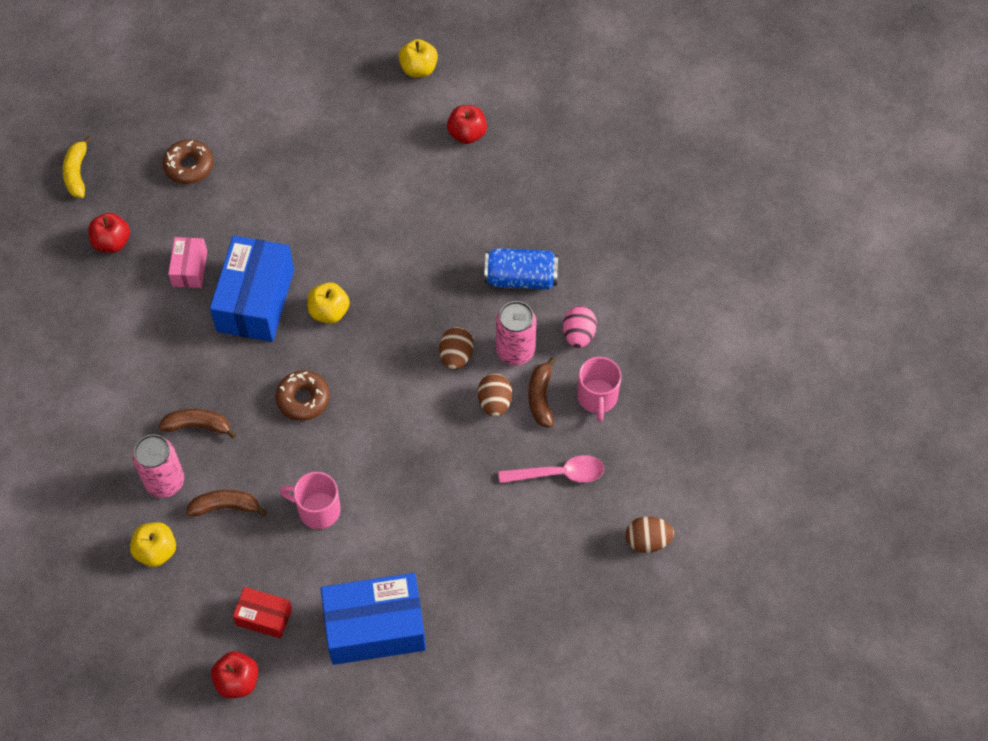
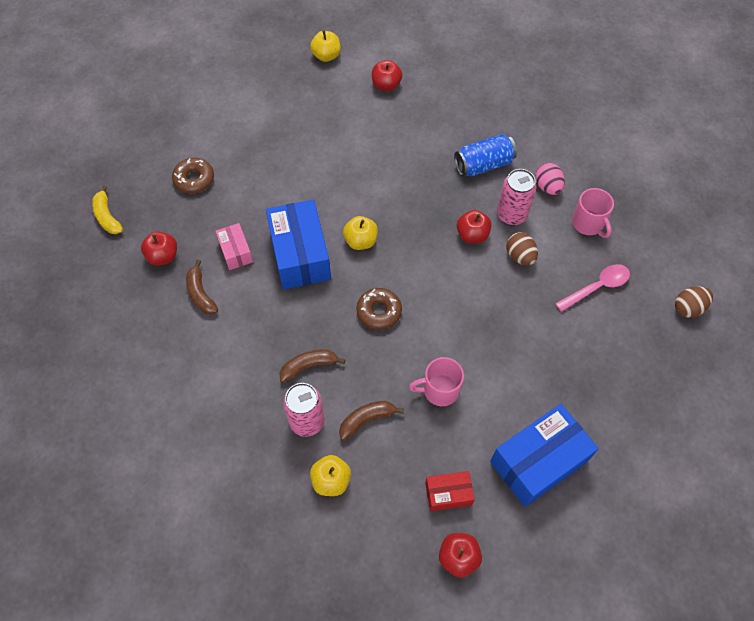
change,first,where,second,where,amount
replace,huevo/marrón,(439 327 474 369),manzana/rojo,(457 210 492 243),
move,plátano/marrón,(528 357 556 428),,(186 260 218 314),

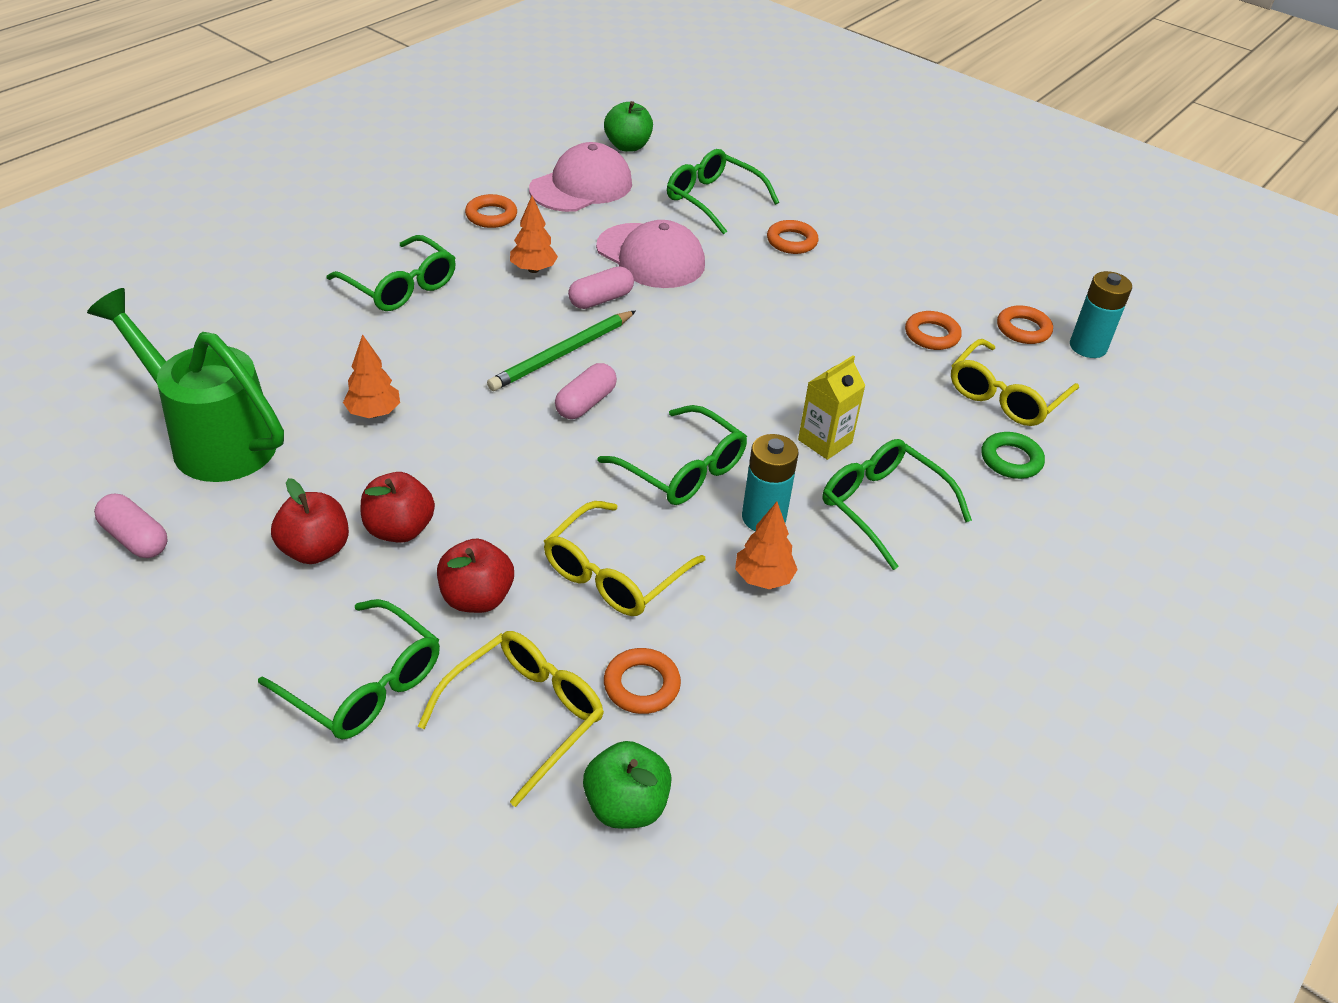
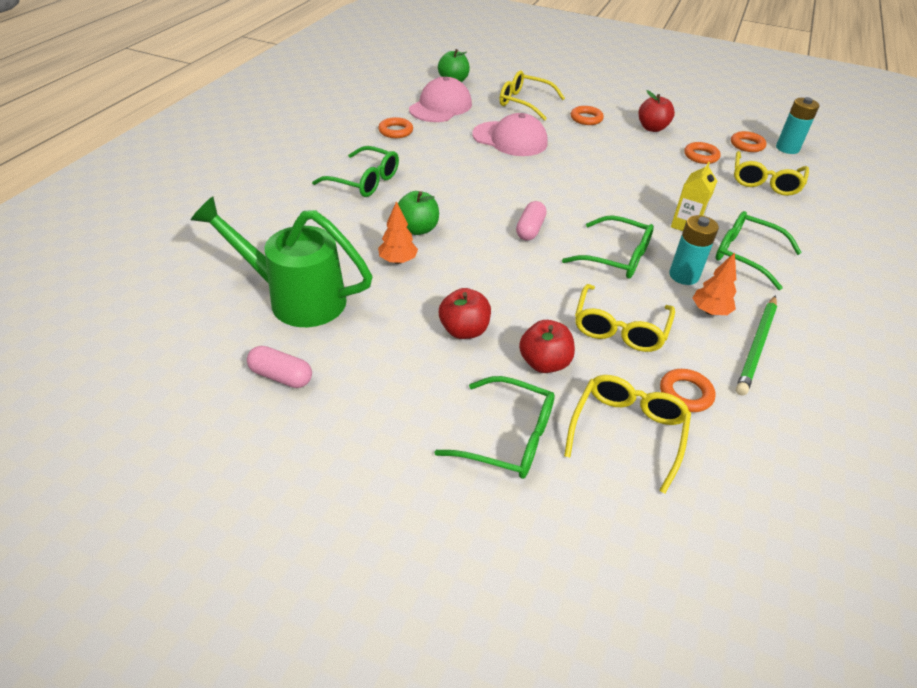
change,first,where,second,where,amount
recolor,gafas/verde,(667 149 779 235),gafas/amarillo,(500 70 565 121),
delete,árbol/naranja,(510 196 558 273),,,
delete,cápsula/rosa,(568 266 634 309),,,
move,lápiz/verde,(487 311 636 391),,(736 296 777 396),
delete,anillo/verde,(982 432 1045 479),,,
move,manzana/rojo,(271 478 349 564),,(638 90 675 132),
move,manzana/verde,(583 741 672 829),,(398 191 439 235),

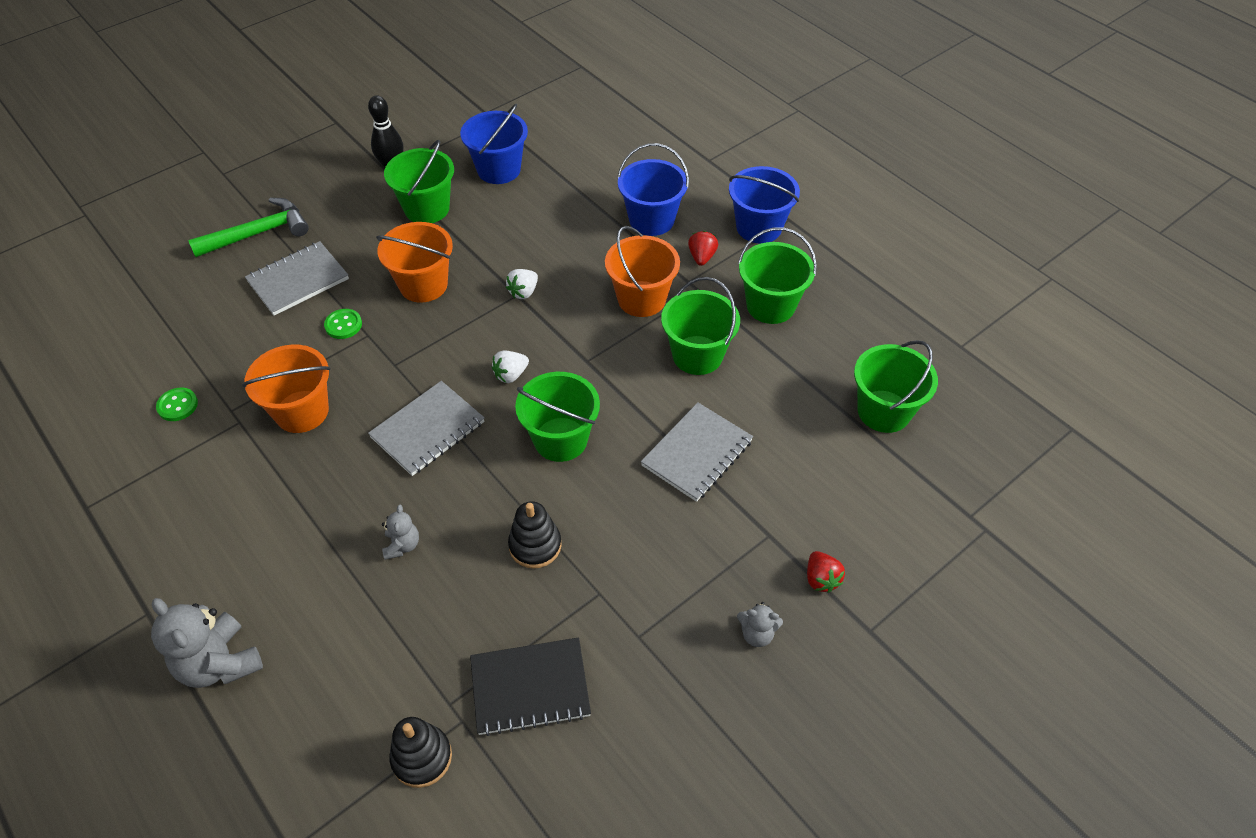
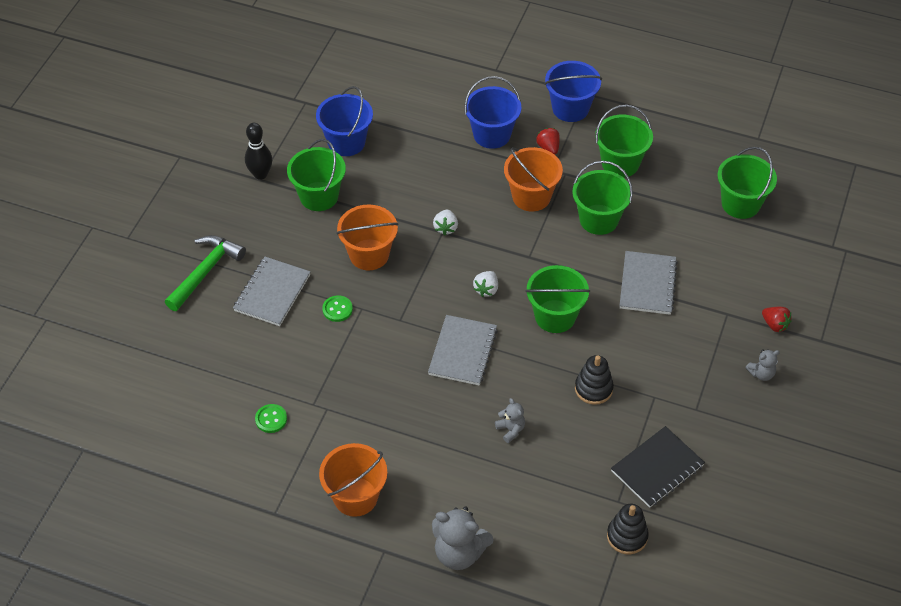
change,first,where,second,where,amount
move,balde/naranja,(242 345 331 433),,(319 443 387 517),

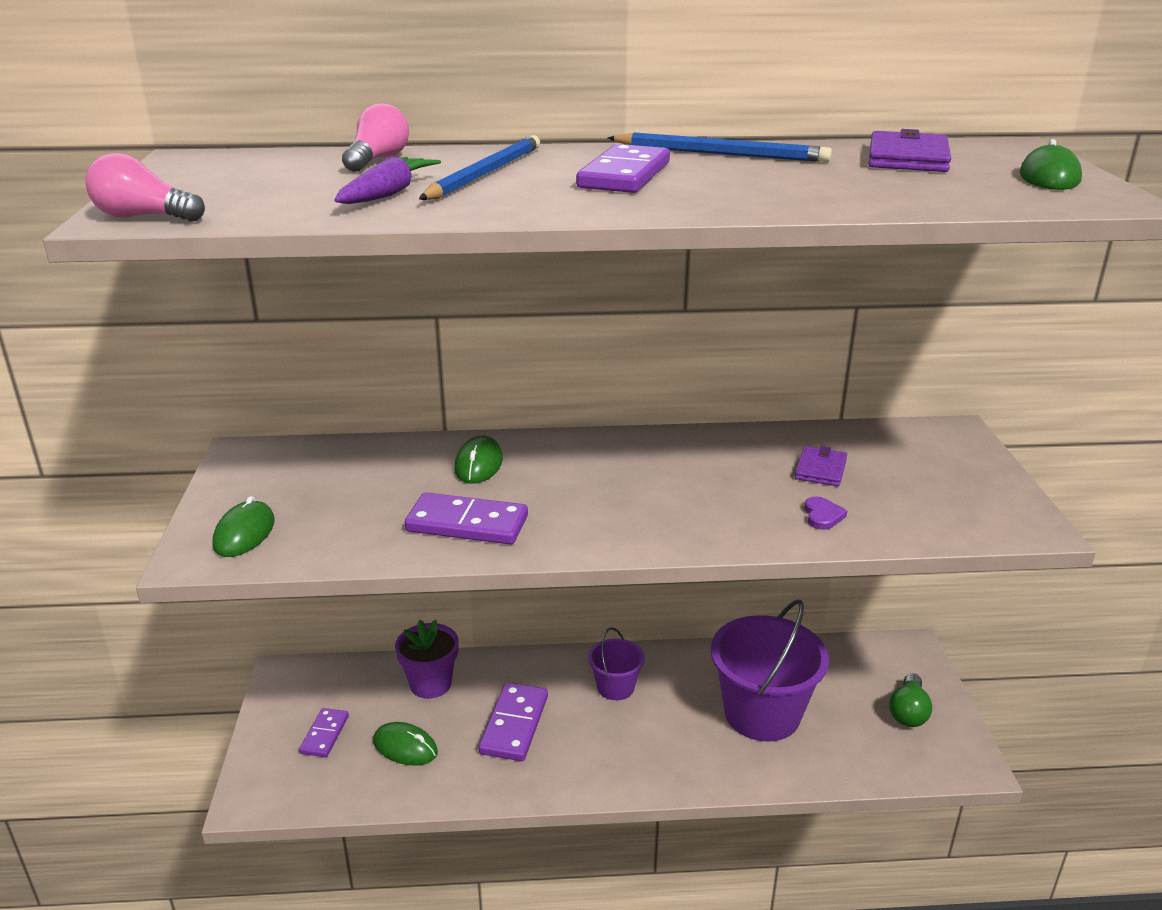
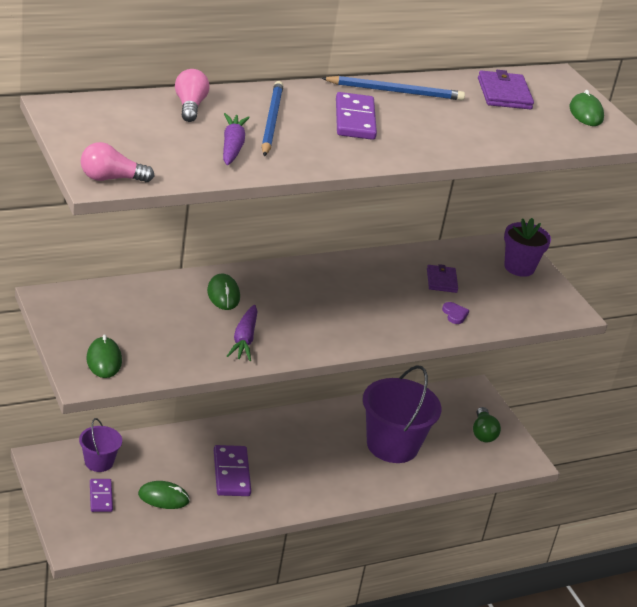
change,first,where,second,where,amount
replace,ficha de dominó/morado,(405 492 528 545),zanahoria/morado,(227 305 257 361),
move,maceta/morado,(395 620 459 699),,(504 218 551 277),
move,balde/morado,(588 628 645 700),,(79 418 122 472),

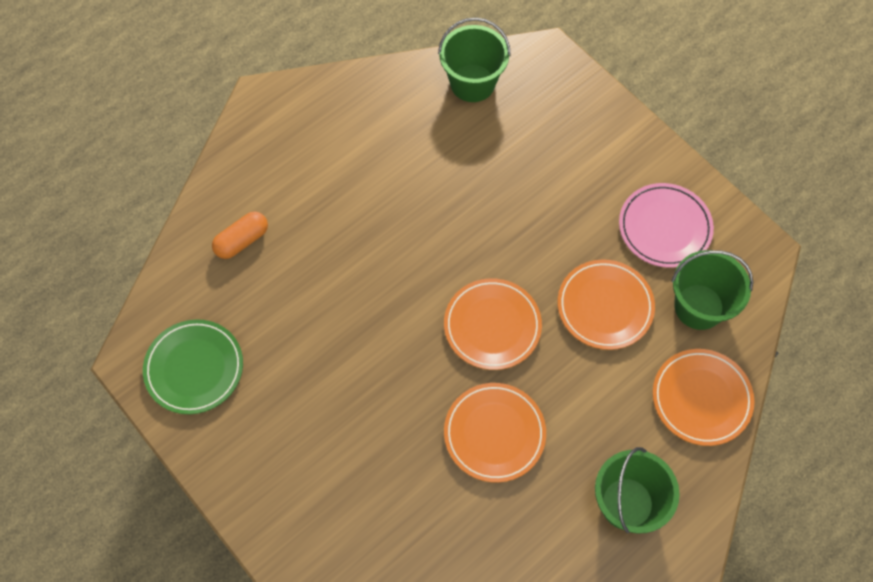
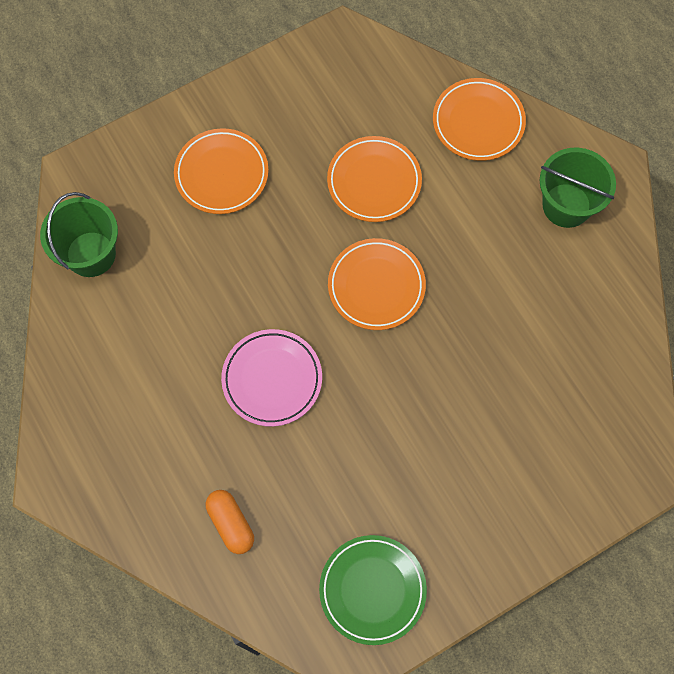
change,first,where,second,where,amount
move,plato/rosa,(619 183 714 268),,(221 329 322 427),
delete,balde/verde,(671 250 753 330),,,
move,plato/naranja,(444 383 546 483),,(174 128 269 214),

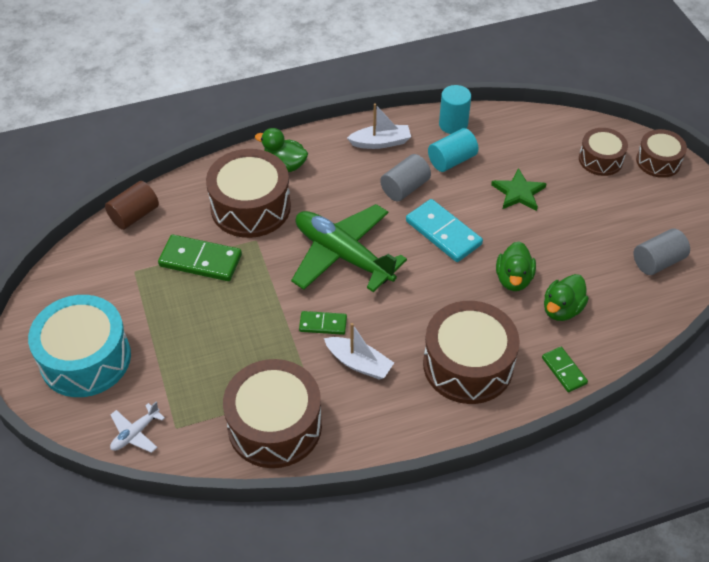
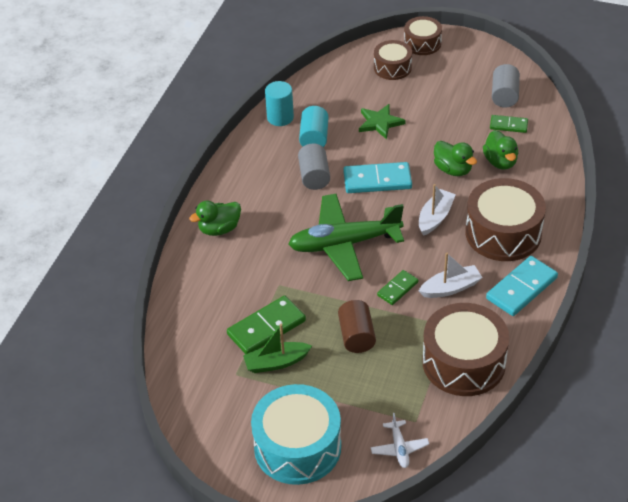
change,first,where,second,where,amount
move,barco/blanco,(347 103 411 149),,(419 184 456 236),
delete,tambor/marrón,(206 149 291 238),,,
move,cilindro/marrón,(105 181 159 230),,(338 300 376 353),
move,ficha de dominó/verde,(542 347 588 392),,(490 115 528 133),
insert,,,ficha de dominó/turquesa,(486 256 558 316),
insert,,,barco/verde,(243 324 312 373),

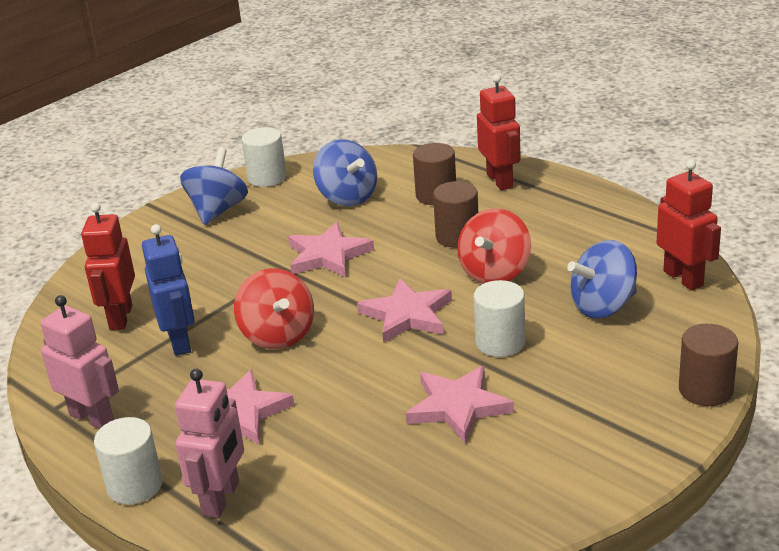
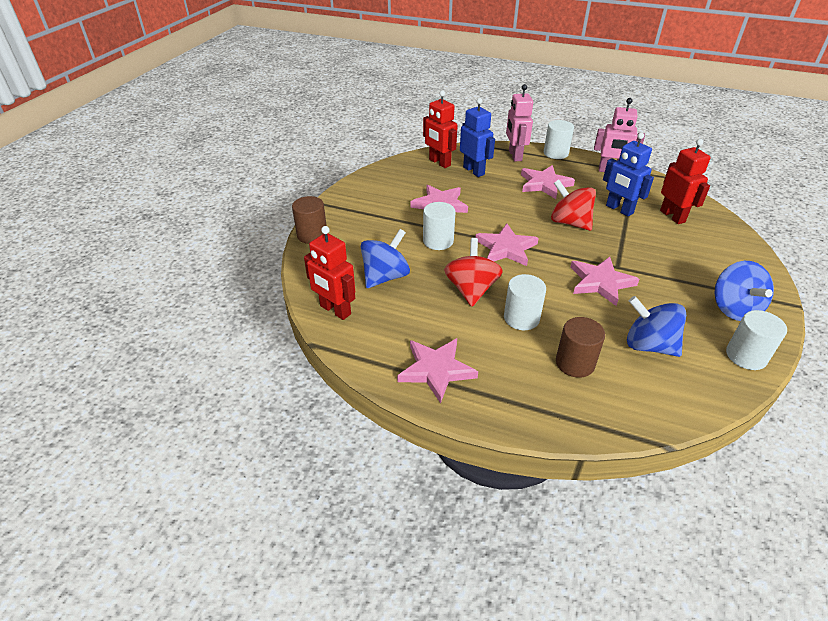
change,first,where,second,where,amount
move,robot/rojo,(477 74 521 190),,(423 90 458 168),
recolor,cilindro/marrón,(433 181 478 248),cilindro/blanco,(504 274 546 330),
insert,,,robot/azul,(460 98 495 177),
insert,,,estrella/rosa,(397 338 478 404),

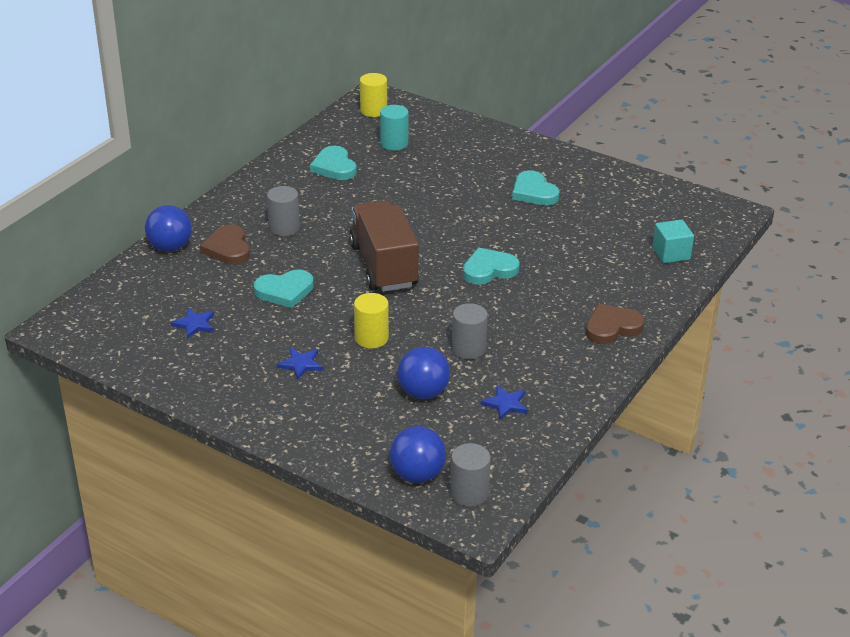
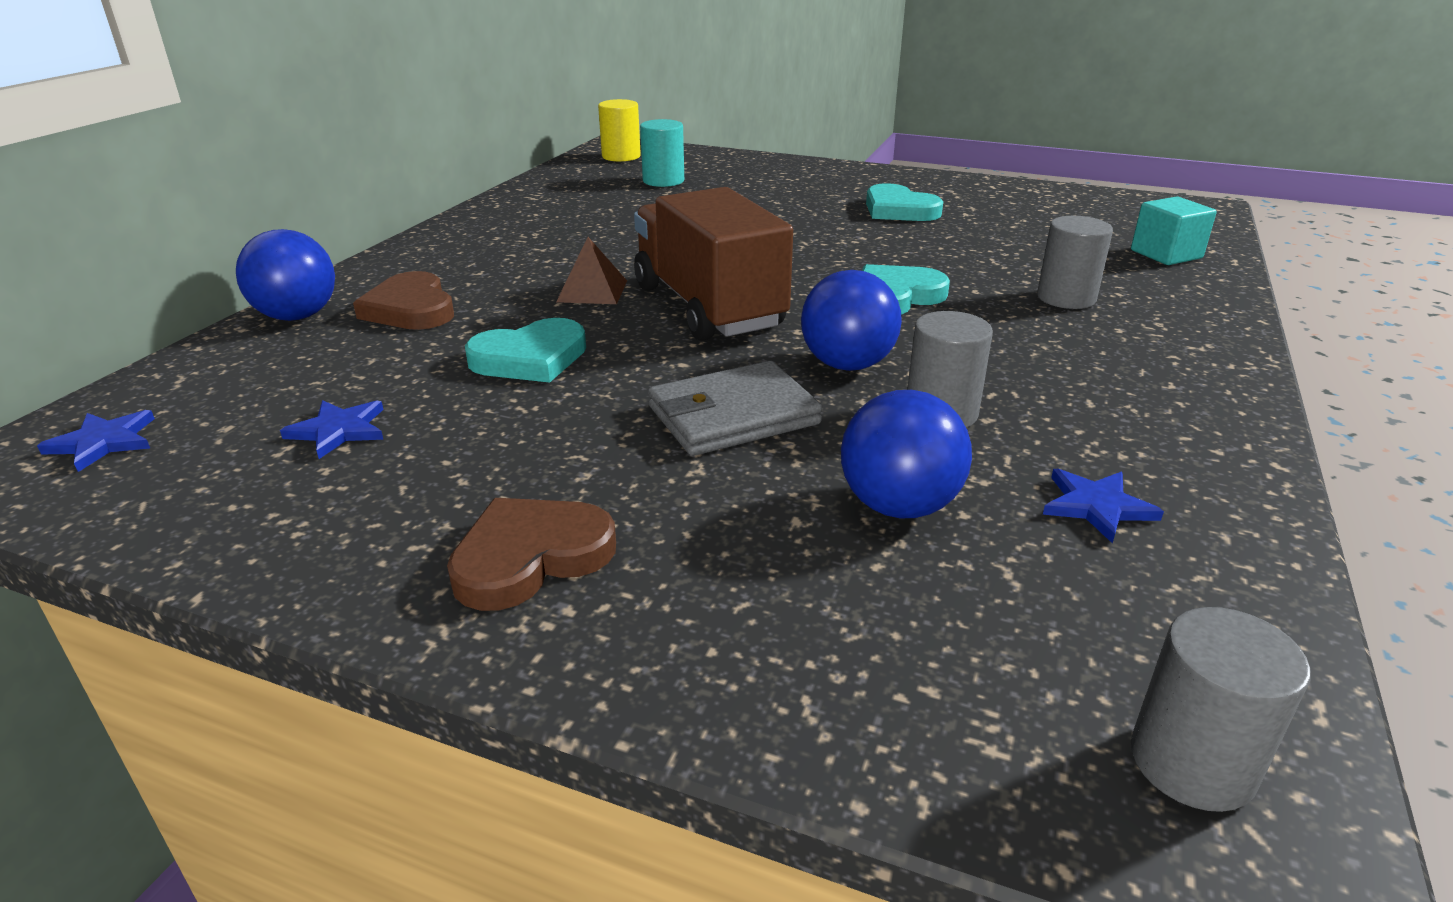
change,first,where,second,where,amount
delete,corazón/turquesa,(310 146 357 180),,,
move,cilindro/gris,(267 186 300 236),,(1037 216 1113 309),
replace,cilindro/amarillo,(354 293 389 349),cartera/gris,(648 361 822 456),
move,corazón/marrón,(586 304 644 344),,(447 498 616 611),
move,estrella/azul,(277 348 323 380),,(37 410 155 472),
move,pelota/azul,(390 426 446 483),,(801 270 902 371),
insert,,,pirámide/marrón,(556 237 627 304),

